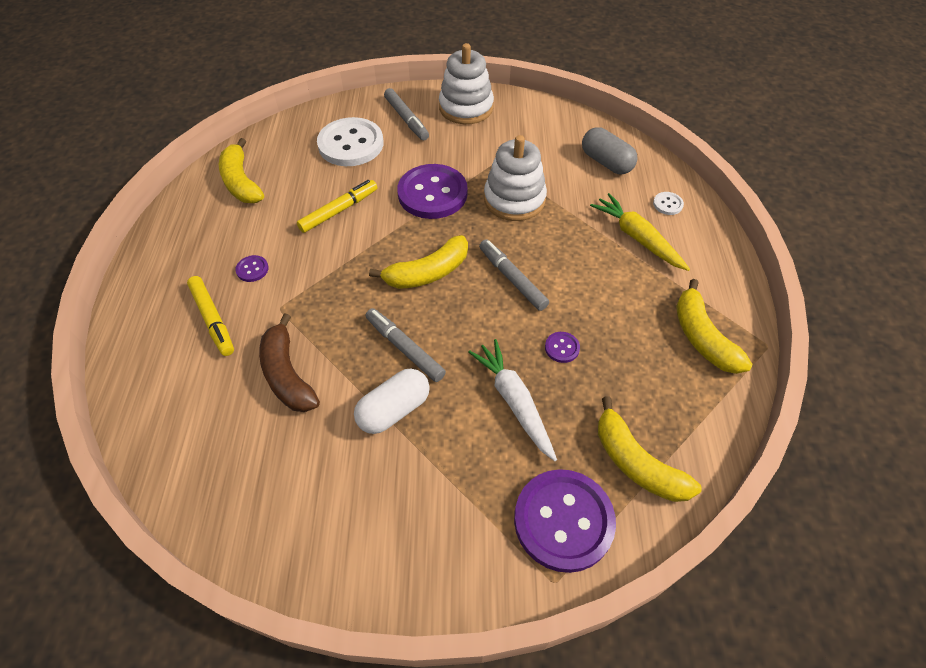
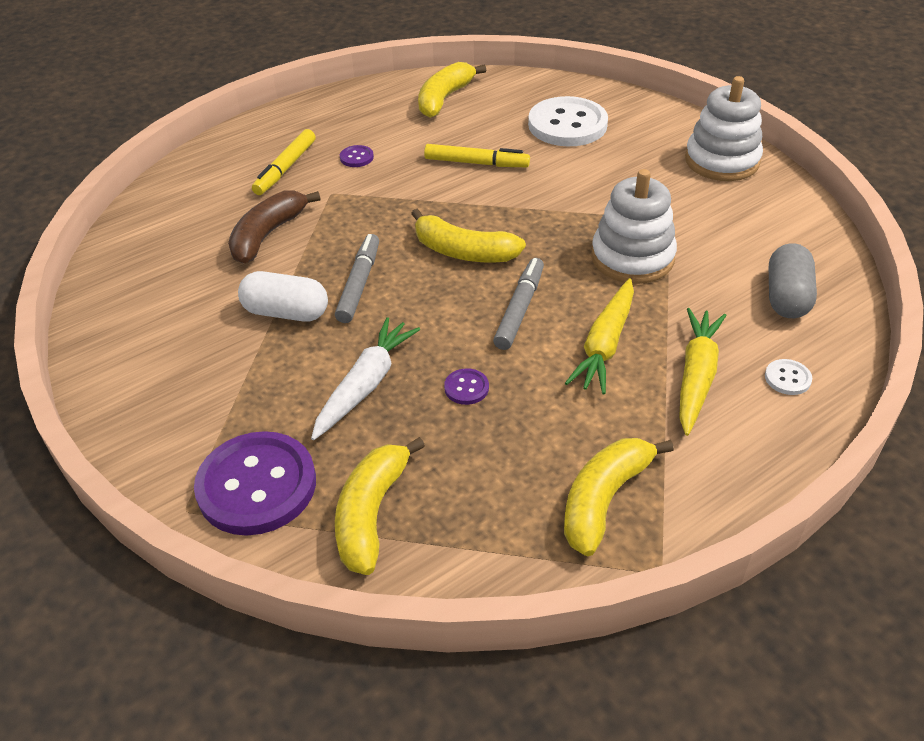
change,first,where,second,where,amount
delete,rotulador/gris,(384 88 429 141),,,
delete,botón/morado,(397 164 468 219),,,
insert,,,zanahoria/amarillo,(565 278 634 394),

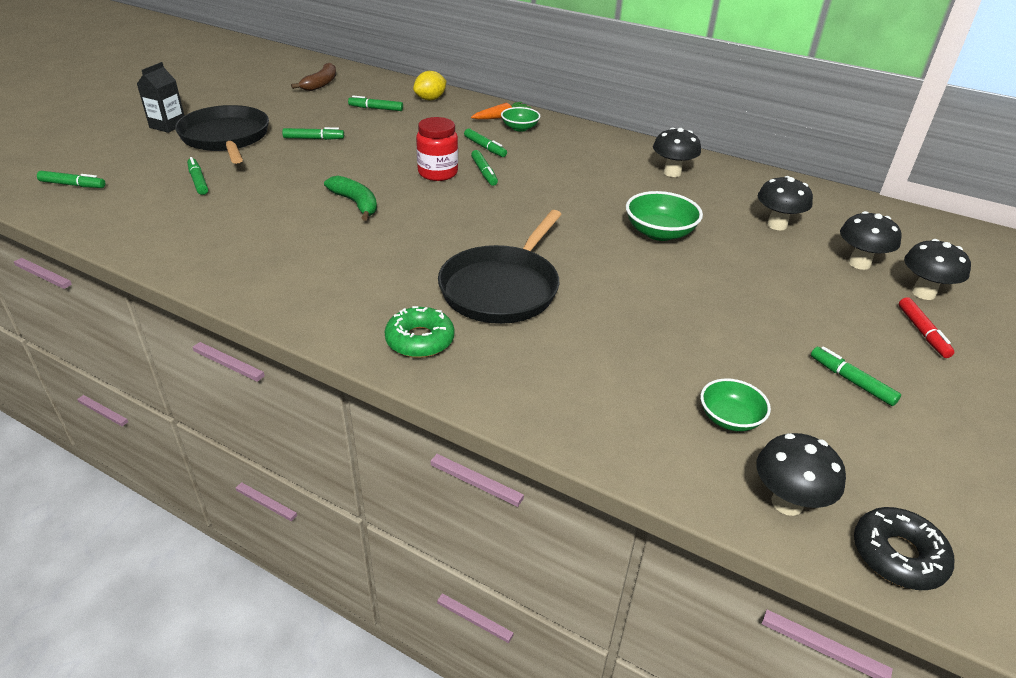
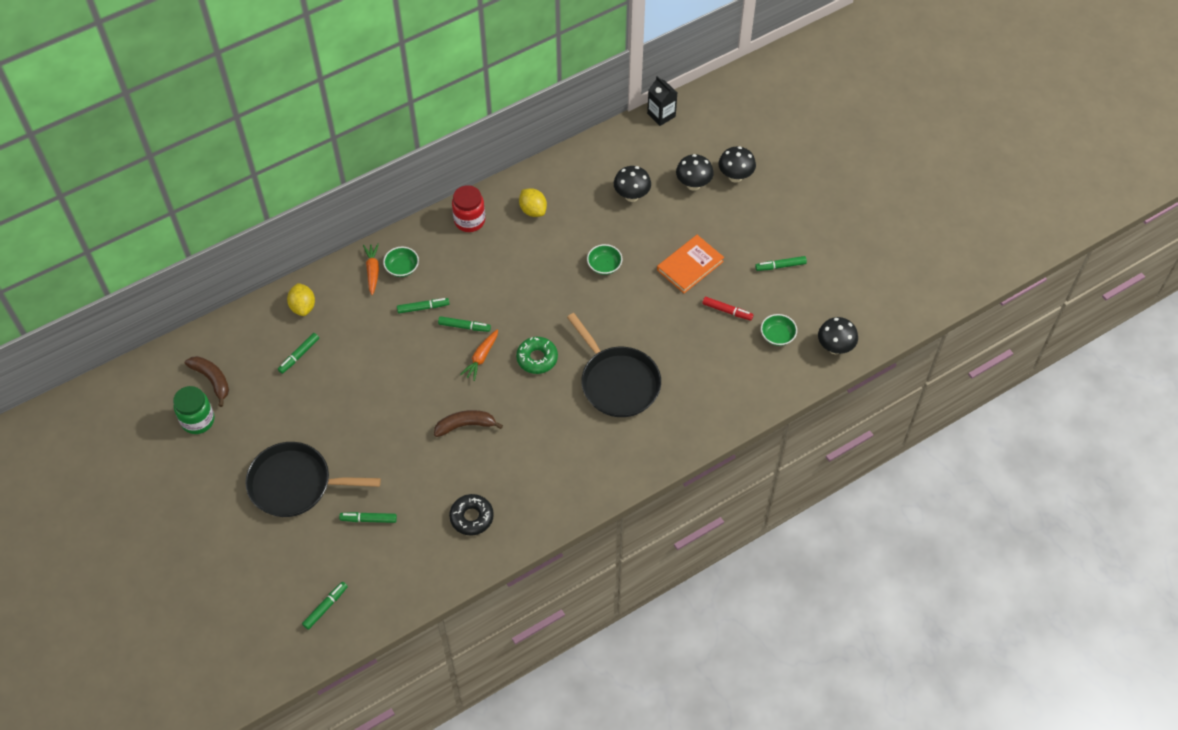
change,first,where,second,where,amount
move,cartón de leche/negro,(137 62 185 133),,(647 76 677 126),
move,tarro/rojo,(416 117 458 181),,(452 185 485 232),
delete,rotulador/verde,(282 127 344 140),,,
replace,seta/negro,(653 128 701 177),limón/amarillo,(519 188 547 217),
recolor,plátano/verde,(324 176 377 221),plátano/marrón,(434 410 503 437),
resize,cuenco/verde,(626 191 703 241),,(587 244 622 275),x0.66
move,rotulador/rojo,(899 297 954 358),,(702 297 754 321),
move,rosquilla/verde,(385 306 454 358),,(516 337 558 374),
move,rosquilla/negro,(854 507 954 590),,(449 494 494 535),
insert,,,libro/naranja,(657 235 724 293),
insert,,,zanahoria/naranja,(460 329 498 381),
insert,,,tarro/verde,(173 386 214 434),

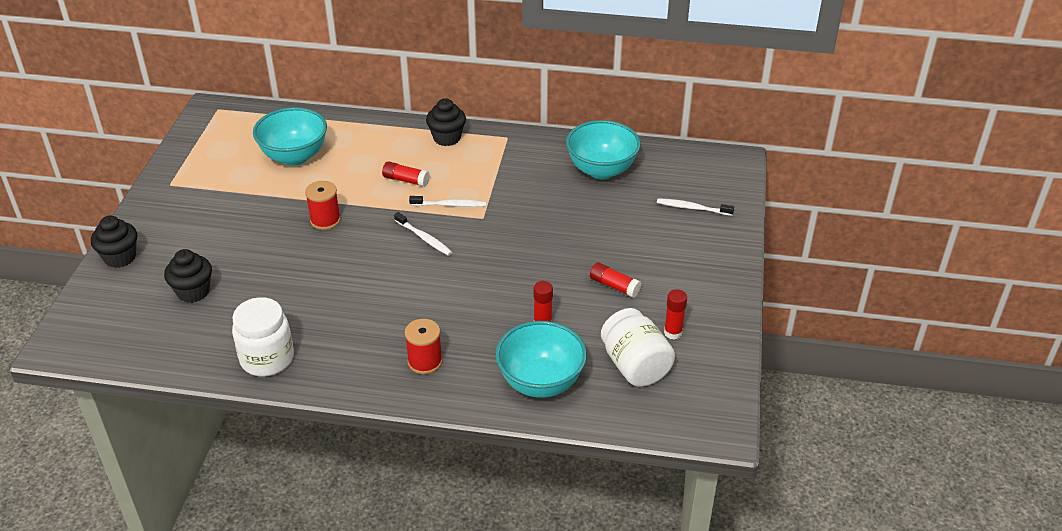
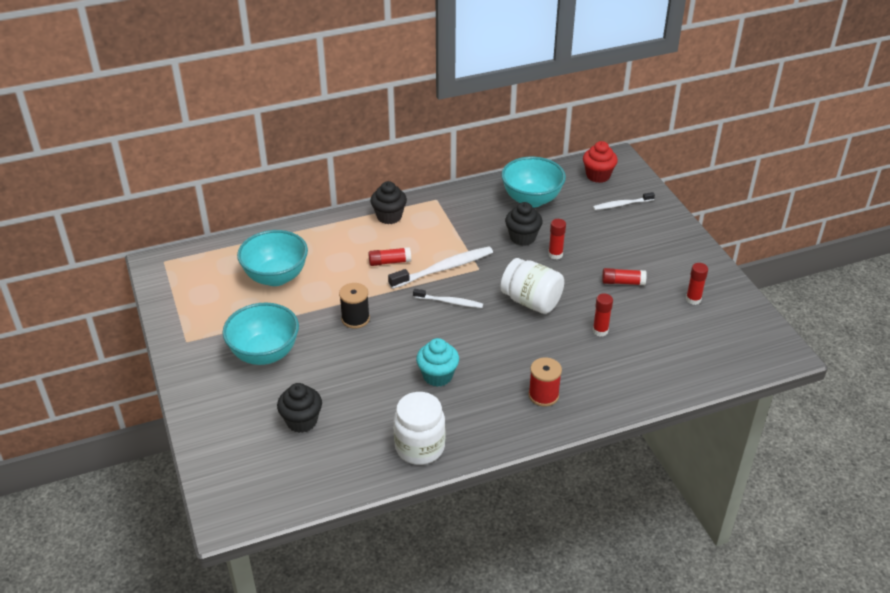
change,first,where,second,where,amount
recolor,carrete/rojo,(305 181 341 230),carrete/negro,(339 283 370 329),
resize,cepillo de dientes/blanco,(409 196 486 207),,(388 246 493 289),x1.66
move,magdalena/negro,(91 216 137 268),,(505 202 543 246),
move,tarro/blanco,(601 308 675 387),,(500 258 564 314),
move,cuenco/turquesa,(495 321 587 398),,(223 303 299 365),
insert,,,magdalena/rojo,(583 141 618 183),
insert,,,barra de pegamento/rojo,(548 219 566 259),
insert,,,magdalena/turquesa,(416 338 459 387),

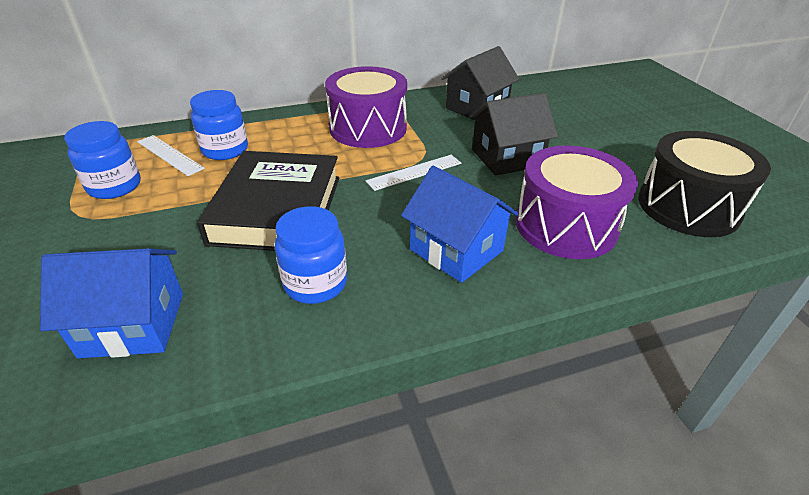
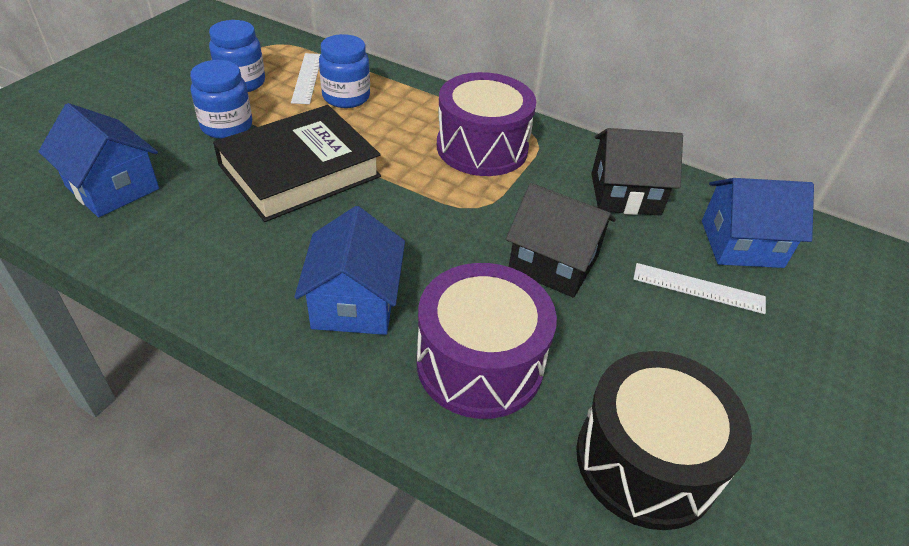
change,first,where,second,where,amount
move,regla/blanco,(366 155 461 191),,(633 263 766 314),
move,tarro/azul,(275 206 347 304),,(190 60 252 139),
insert,,,casa/azul,(702 178 814 268),

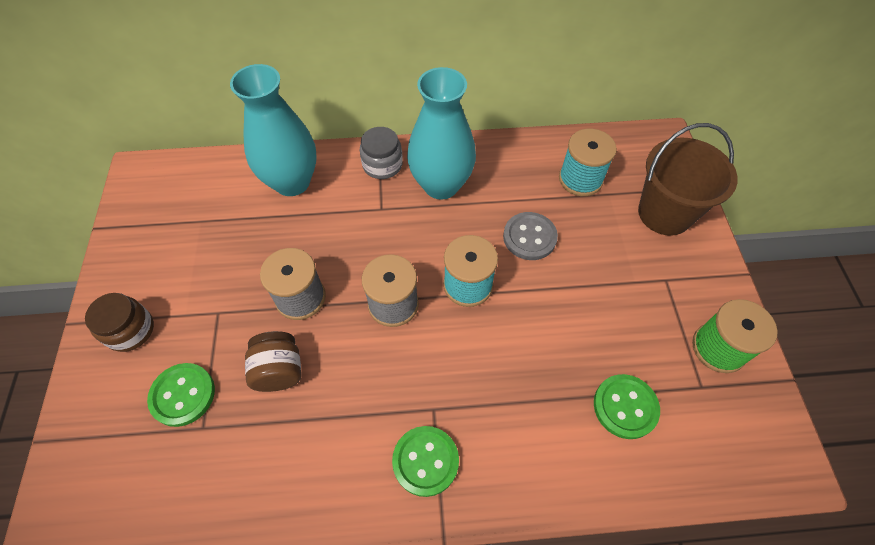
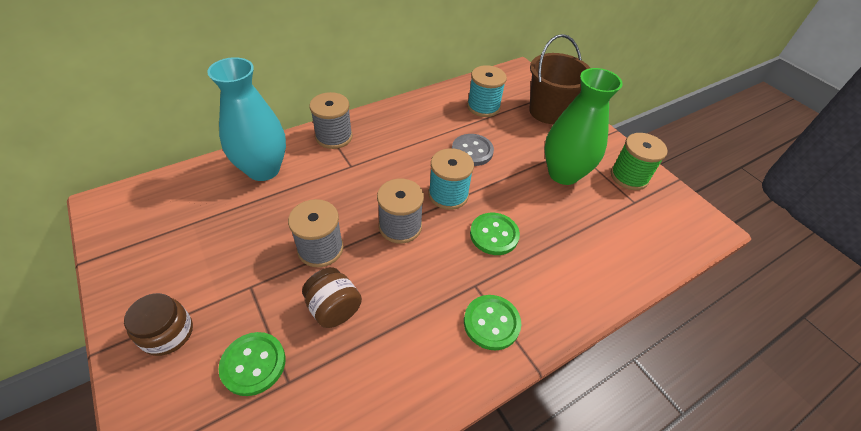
change,first,where,second,where,amount
delete,florero/turquesa,(407 67 476 200),,,
replace,tarro/gris,(360 127 403 179),carrete/gris,(309 92 353 149),
move,botón/verde,(594 374 660 439),,(470 213 520 255),
insert,,,florero/verde,(545 68 623 185),

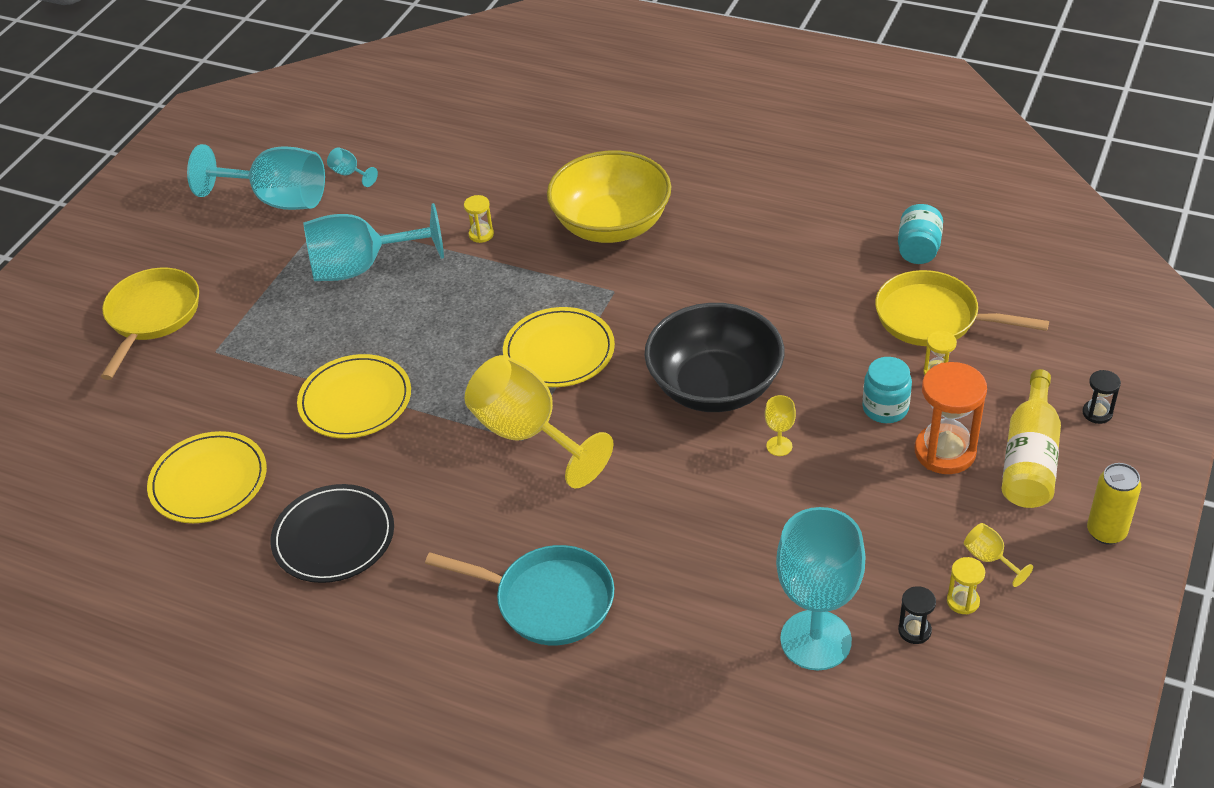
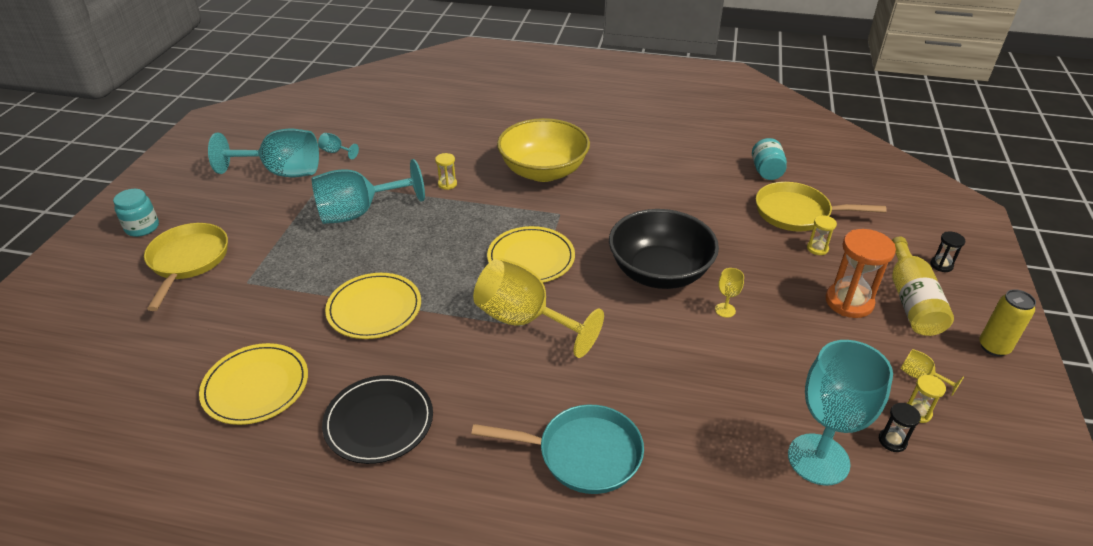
change,first,where,second,where,amount
move,tarro/turquesa,(862 357 912 423),,(113 189 159 237),

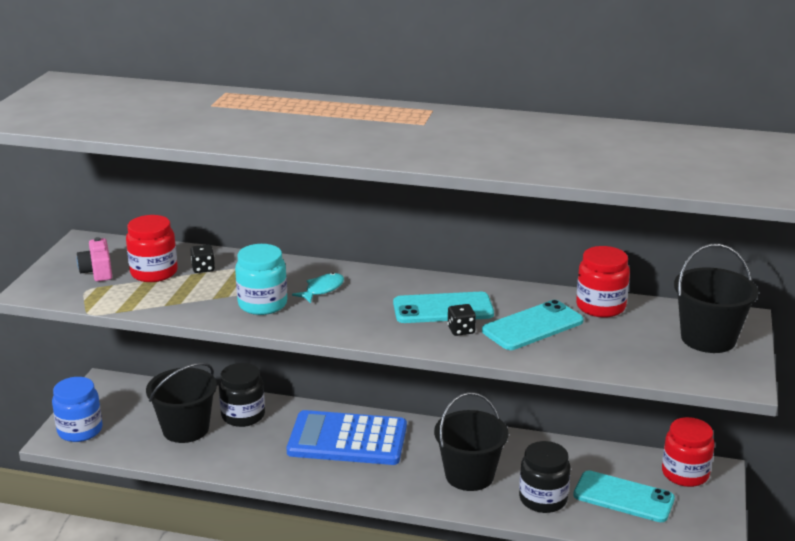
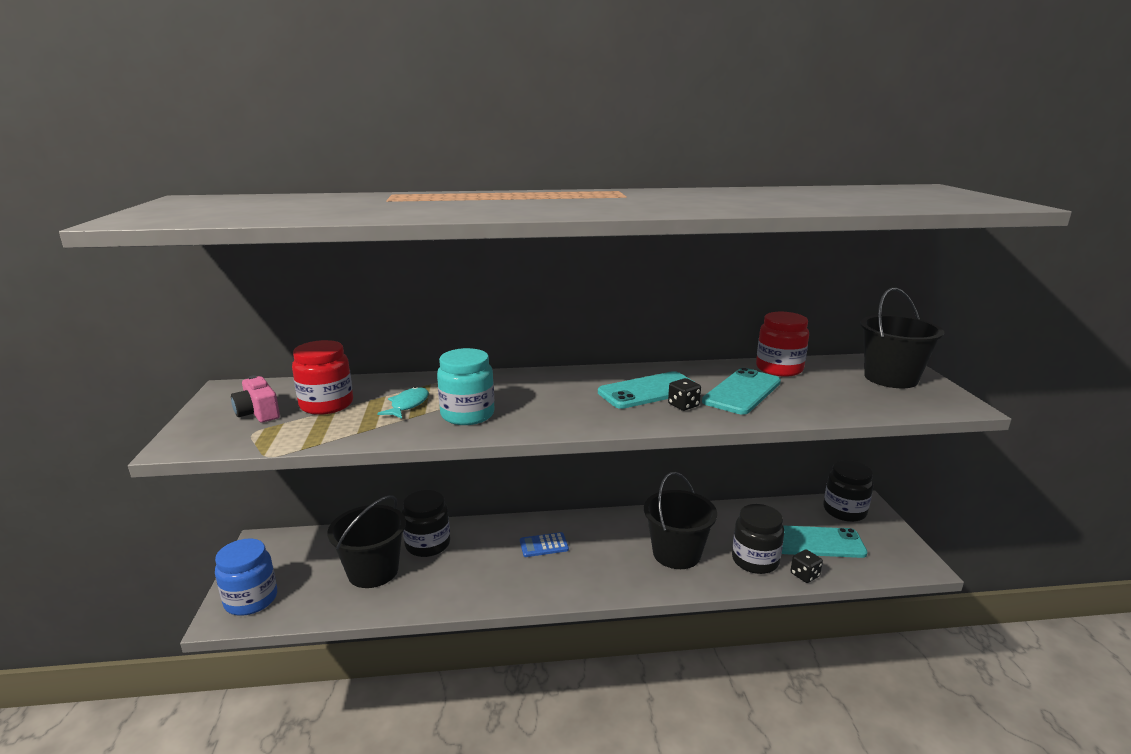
change,first,where,second,where,amount
move,dado/negro,(190 245 215 273),,(790 549 823 583),
move,pez/turquesa,(292 273 344 303),,(377 387 429 419),
resize,calculadora/azul,(287 410 407 465),,(520 532 569 557),x0.41
recolor,tarro/rojo,(662 417 714 487),tarro/negro,(823 460 874 522),

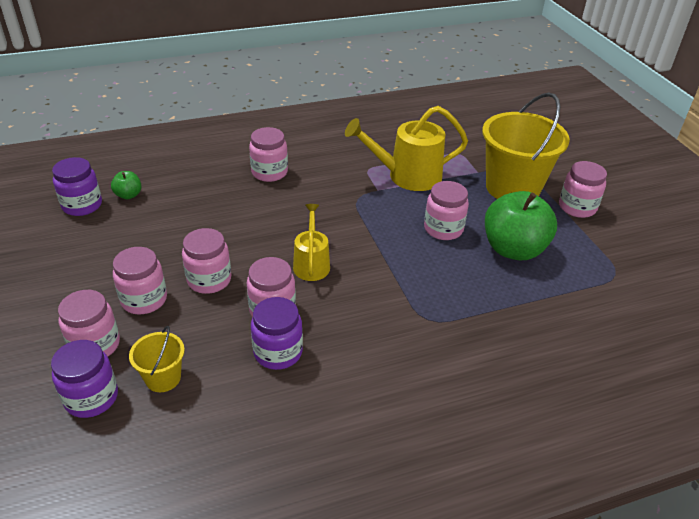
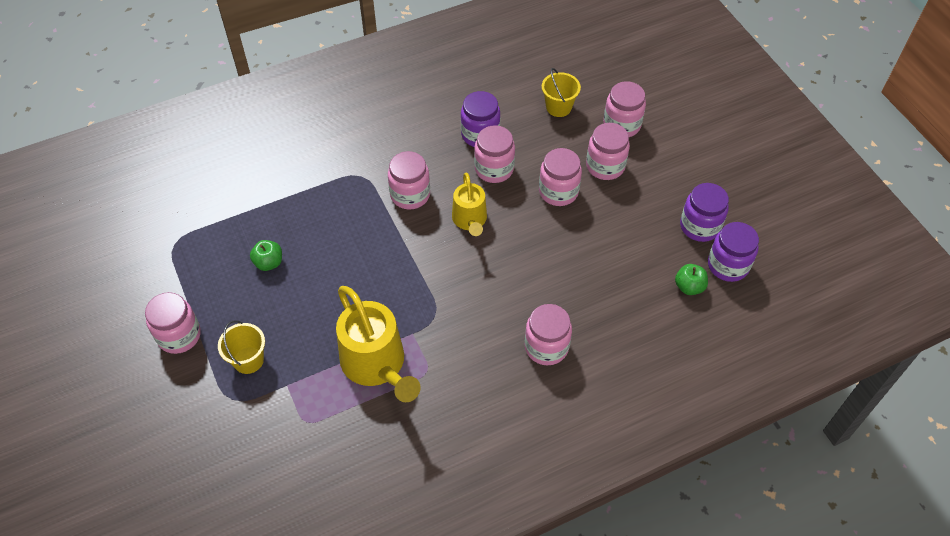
change,first,where,second,where,amount
resize,balde/amarillo,(482 93 570 199),,(218 320 265 374),x0.46
rotate,regadera/amarillo,(345 106 468 191),,(336 286 421 402),75 degrees clockwise
move,tarro/rosa,(424 181 469 240),,(388 151 430 210),
resize,manzana/verde,(485 191 557 260),,(250 240 282 271),x0.45
move,tarro/morado,(51 340 118 418),,(680 183 729 242),

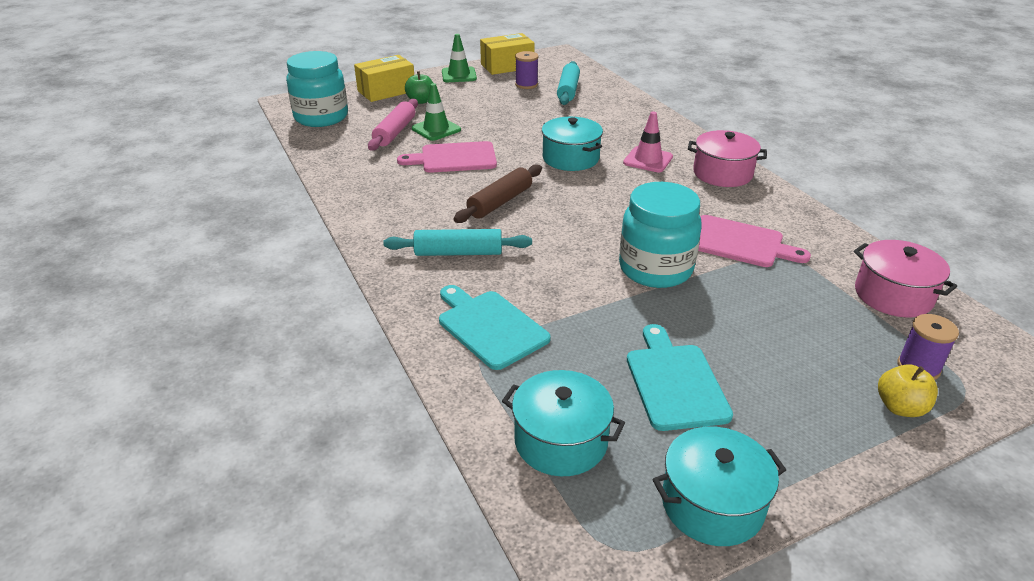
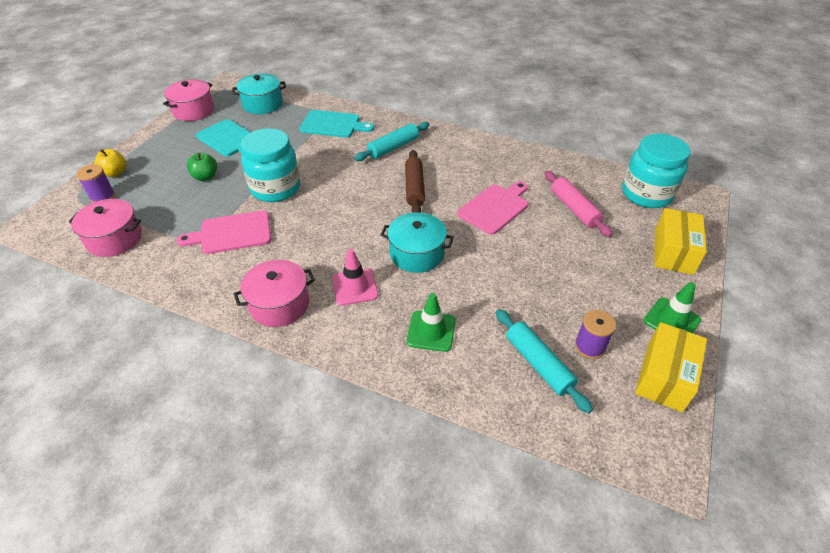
change,first,where,second,where,amount
move,manzana/verde,(405 71 433 104),,(187 153 217 181),
move,cono de tráfico/verde,(412 83 461 141),,(407 293 456 352),
recolor,olla/turquesa,(652 427 786 546),olla/rosa,(163 79 214 121),

